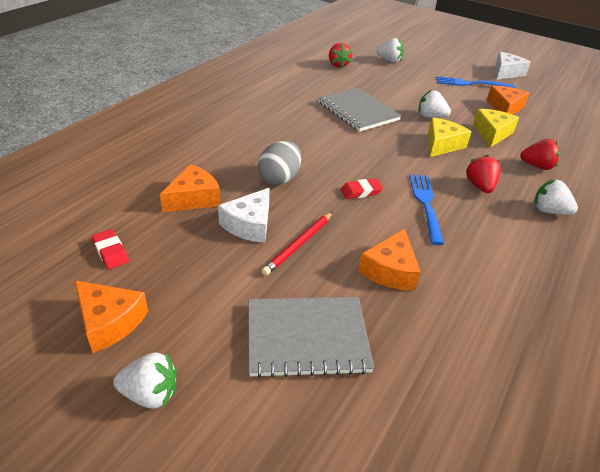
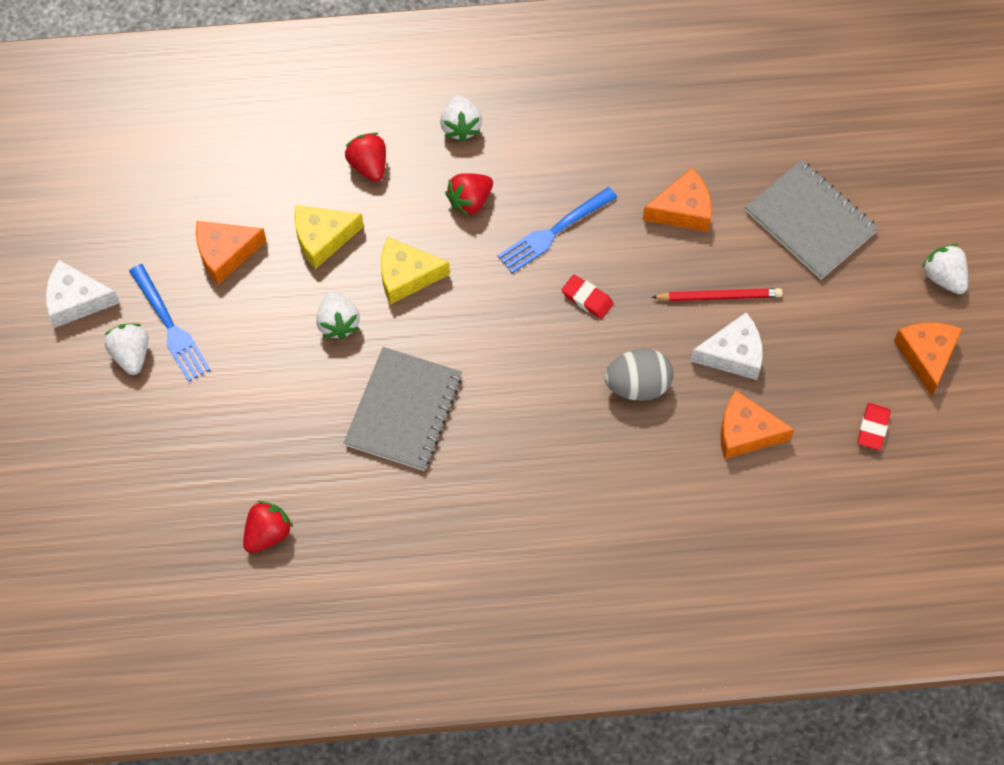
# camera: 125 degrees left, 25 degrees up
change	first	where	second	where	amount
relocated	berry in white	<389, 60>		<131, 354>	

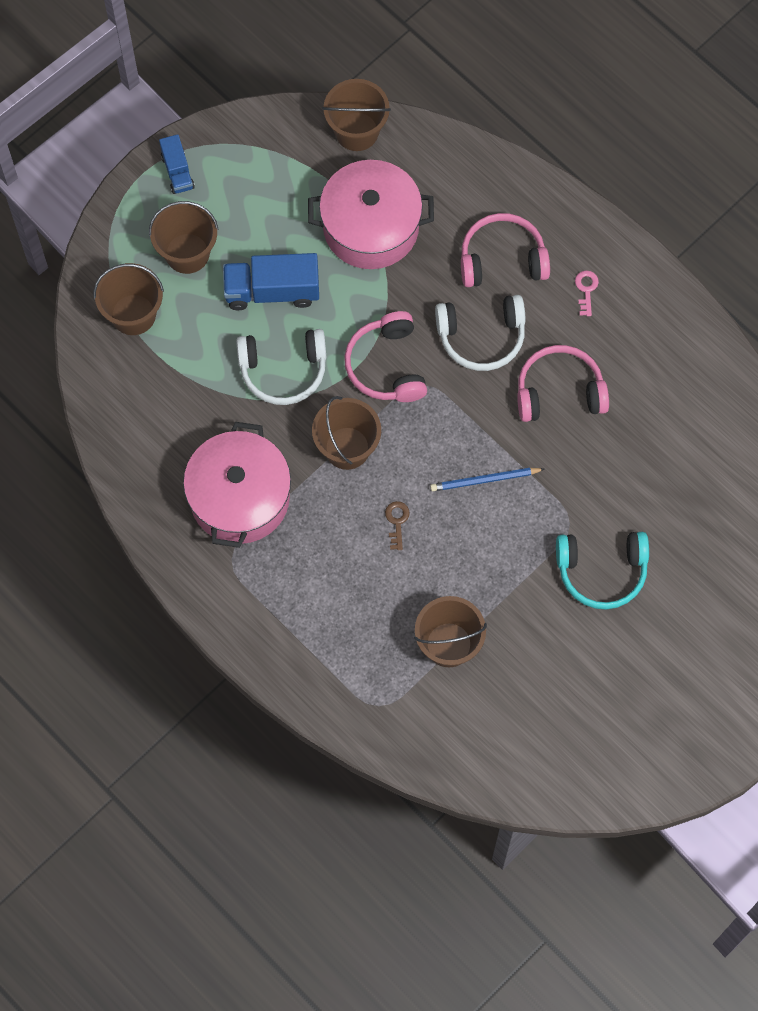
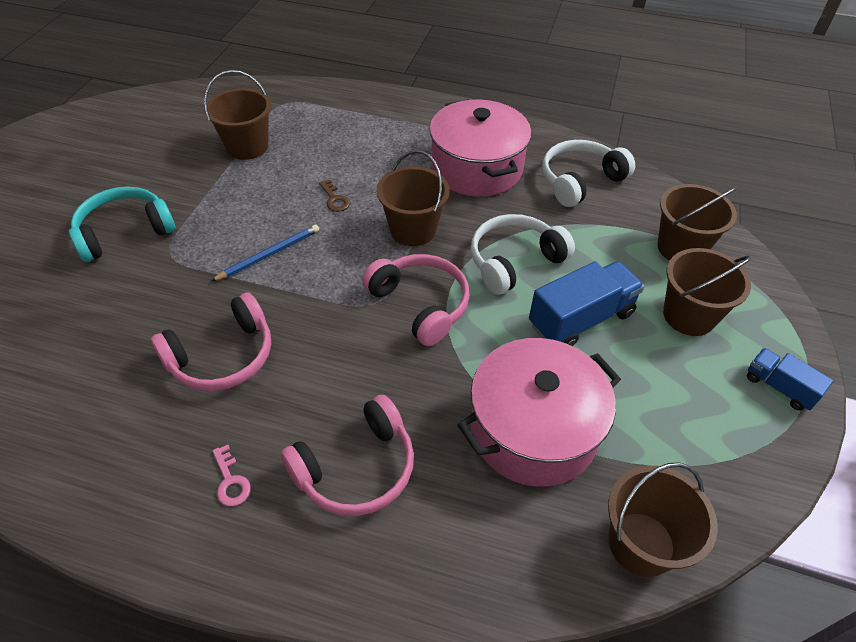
# camera: 150 degrees right, 20 degrees down
change	first	where	second	where	amount
relocated	over-ear headphones in white	<481, 337>		<580, 181>	

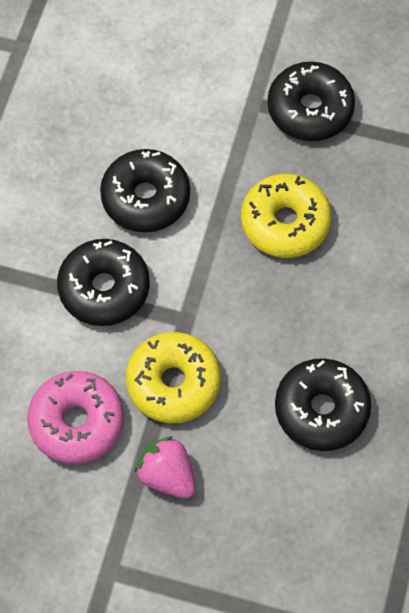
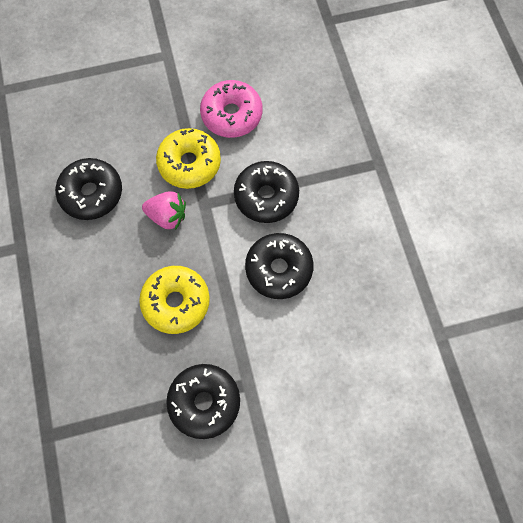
# camera: 150 degrees right, 5 degrees up
change	first	where	second	where	amount
relocated	berry in rosy	<167, 475>		<167, 216>	

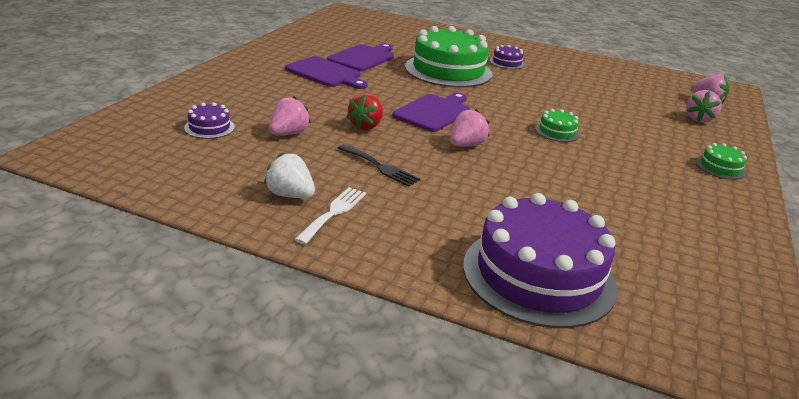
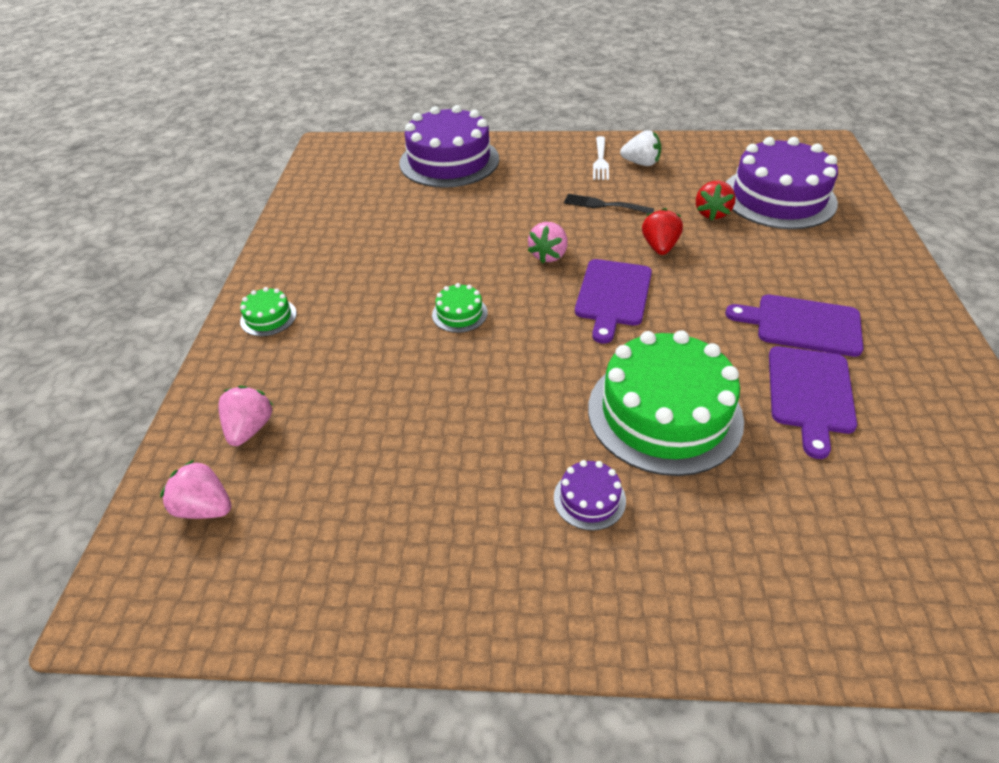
# camera: 165 degrees right, 15 degrees up
change	first	where	second	where	amount
colour	berry in rosy	<288, 133>	berry in red	<711, 213>	
size	layer cake in violet	<209, 127>		<778, 197>	x2.35

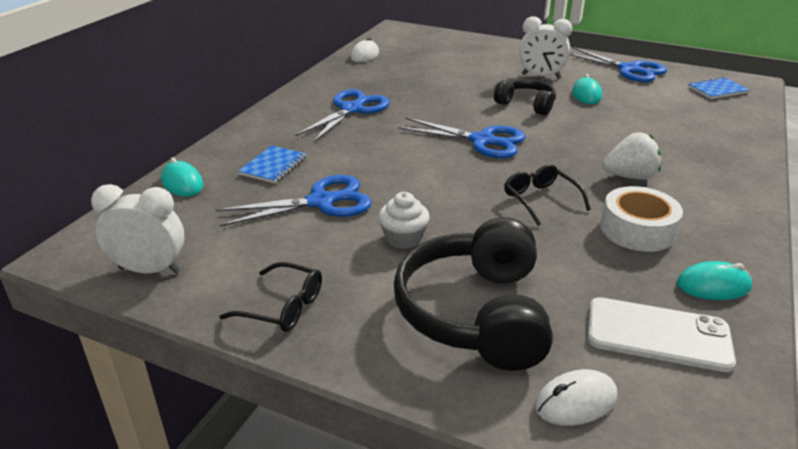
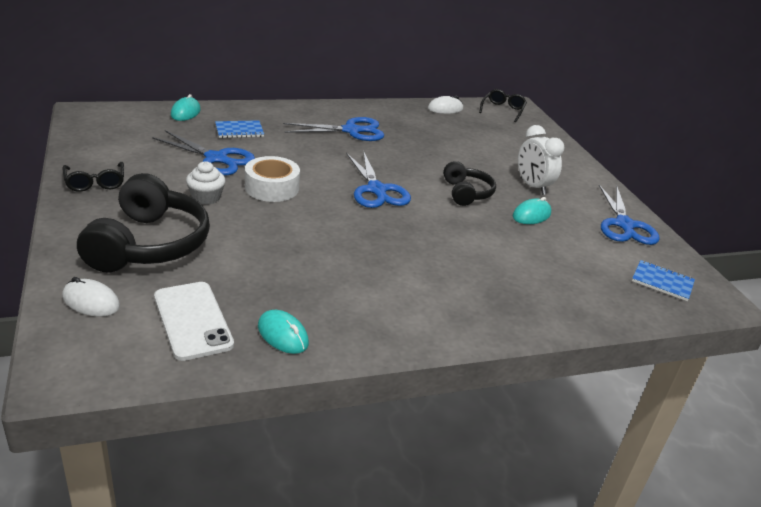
# camera: 45 degrees right, 0 degrees up
change	first	where	second	where	amount
spun	over-ear headphones in jet-black	<475, 313>		<149, 244>	135 degrees clockwise
relocated	roll of tape in white	<637, 230>		<272, 188>	
relocated	glasses in jet-black	<540, 199>		<503, 110>	
missing	alarm clock in white	<150, 270>			
missing	berry in white	<629, 176>			

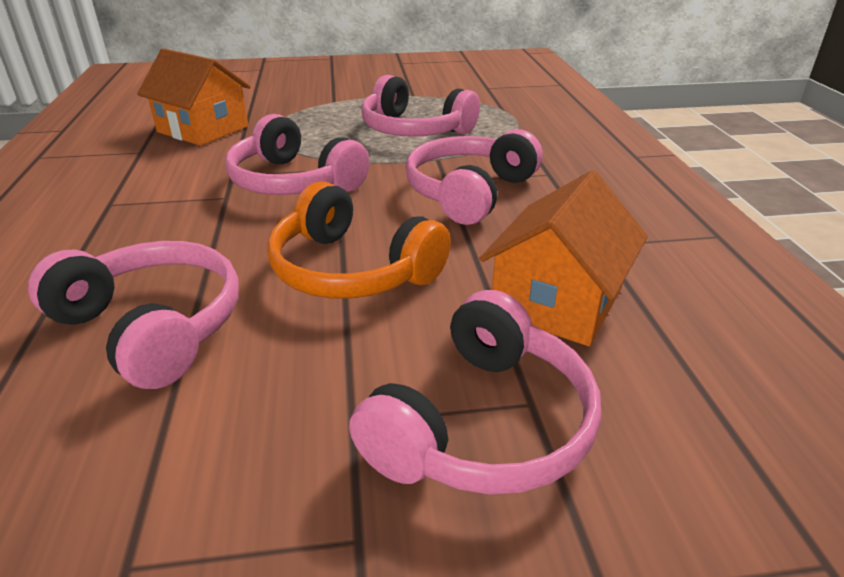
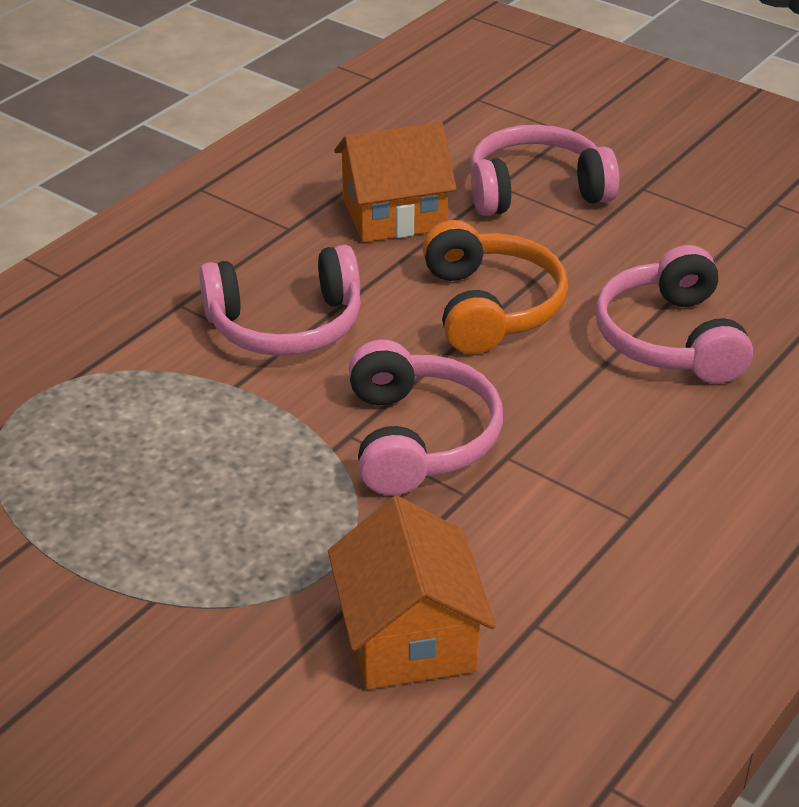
# camera: 135 degrees left, 5 degrees up
change	first	where	second	where	amount
missing	over-ear headphones in rosy	<414, 130>			

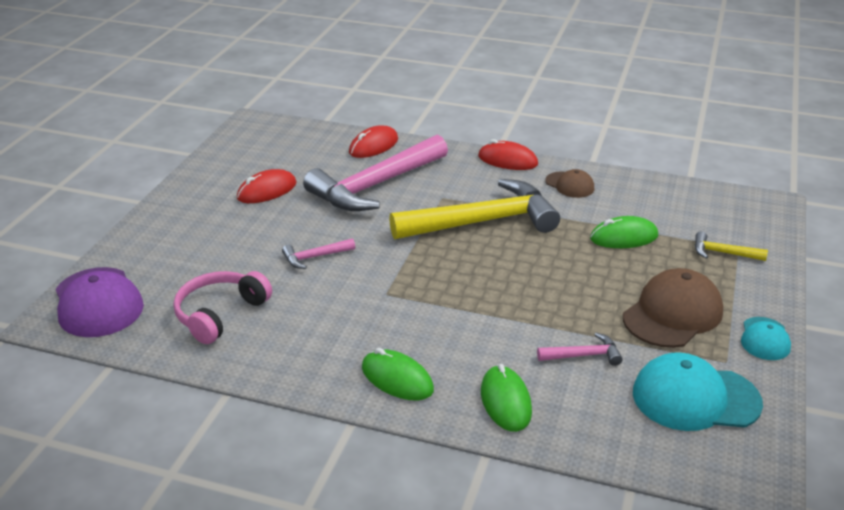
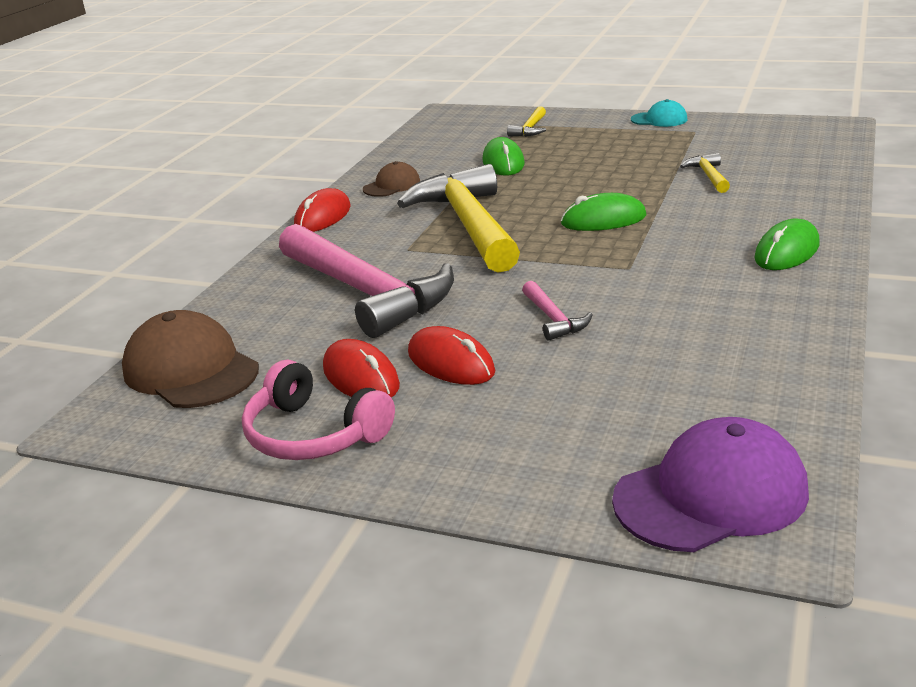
# camera: 85 degrees left, 5 degrees down
change	first	where	second	where	amount
relocated	cap in russet	<672, 314>		<191, 370>	
relocated	over-ear headphones in rosy	<220, 314>		<313, 434>	
relocated	PC mouse in red	<373, 146>		<451, 363>	
relocated	PC mouse in leaf-green	<505, 401>		<603, 220>	
colour	hammer in rosy	<583, 355>	hammer in yellow	<708, 176>	
missing	cap in aqua	<695, 398>			

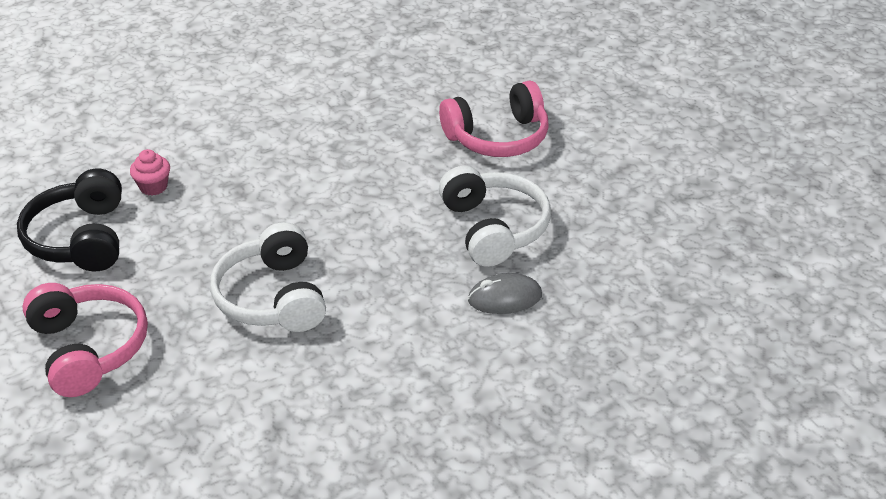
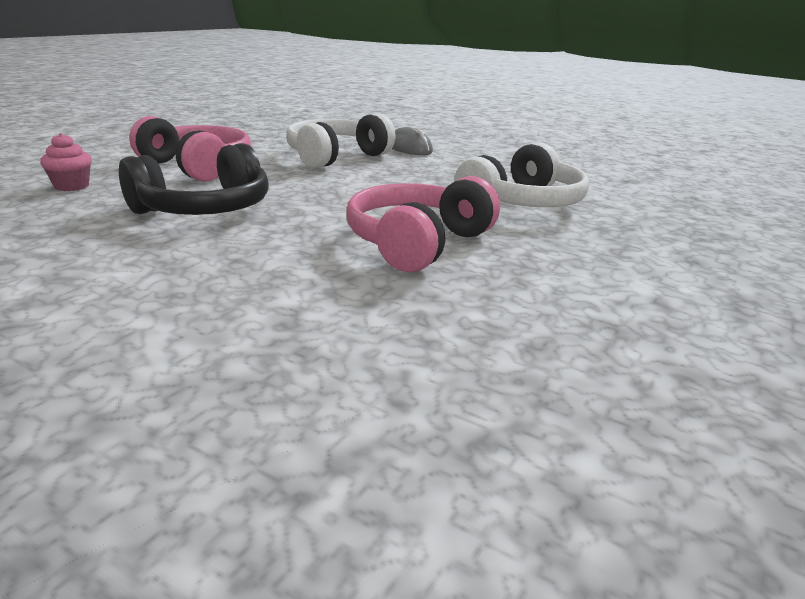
# camera: 120 degrees left, 15 degrees down
change	first	where	second	where	amount
relocated	fairy cake in rosy	<153, 187>		<71, 186>	
relocated	over-ear headphones in jet-black	<80, 238>		<205, 209>	
relocated	over-ear headphones in rosy	<89, 348>		<417, 243>	

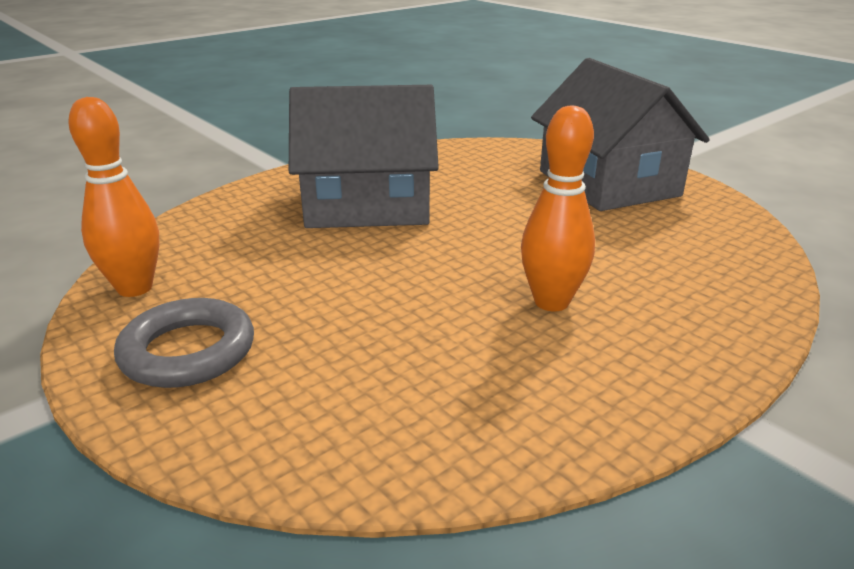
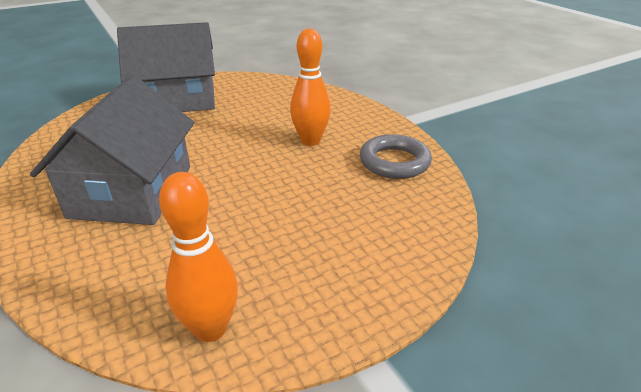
# camera: 80 degrees left, 5 degrees up
change	first	where	second	where	amount
relocated	torus in ash-grey	<188, 351>		<394, 162>	

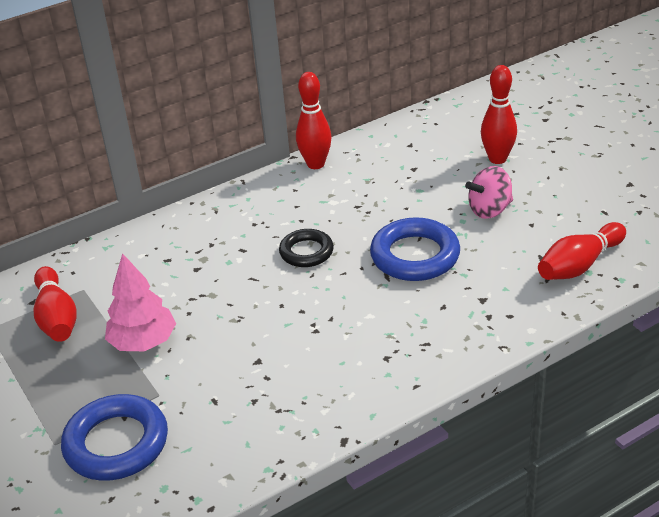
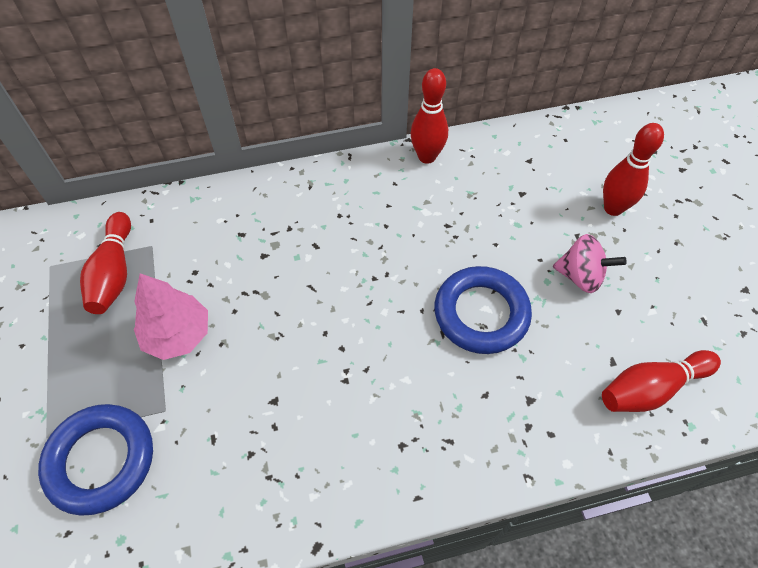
# camera: 15 degrees right, 20 degrees up
change	first	where	second	where	amount
spun	spinning top in rosy	<489, 210>		<580, 276>	150 degrees counterclockwise
missing	torus in jet-black	<306, 252>			

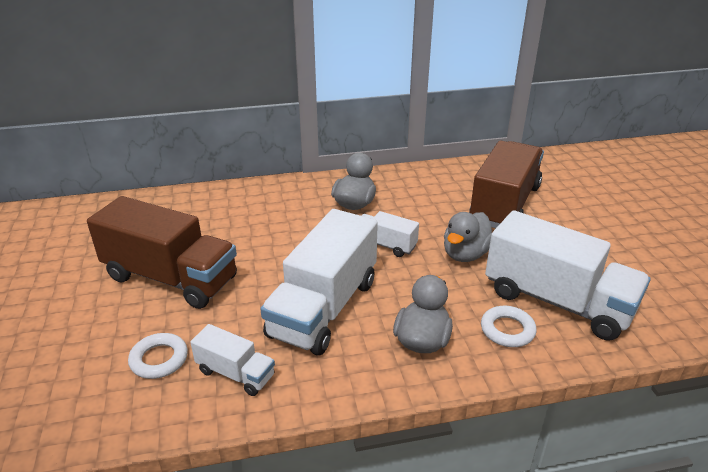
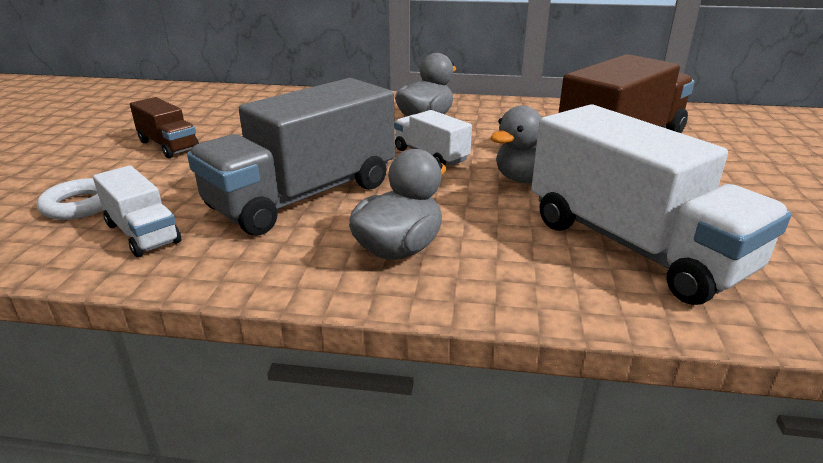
# camera: 20 degrees right, 5 degrees down
change	first	where	second	where	amount
size	toy truck in russet	<171, 278>		<168, 146>	x0.49
colour	toy truck in white	<324, 308>	toy truck in ash-grey	<304, 196>	
missing	torus in white	<507, 330>			

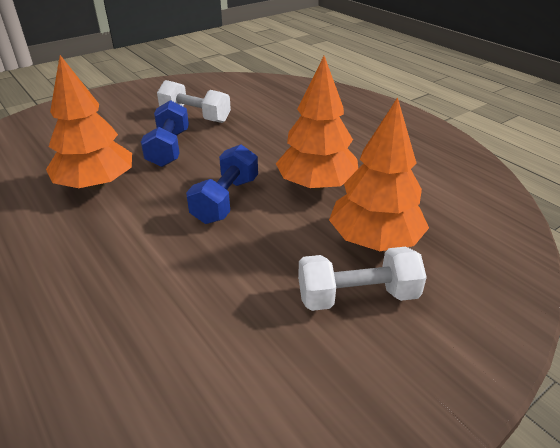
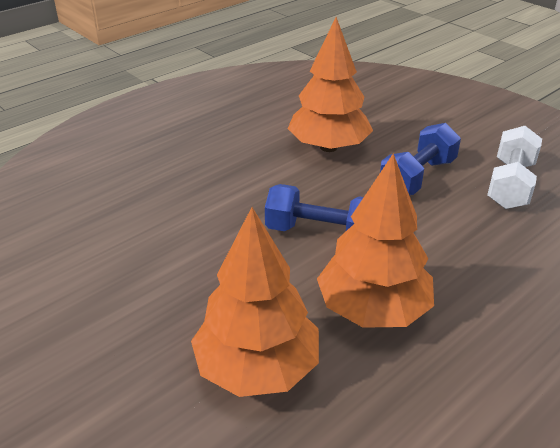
# camera: 85 degrees right, 0 degrees up
change	first	where	second	where	amount
spun	dumbbell in royal blue	<169, 148>		<417, 177>	45 degrees counterclockwise
missing	dumbbell in white	<357, 296>			

